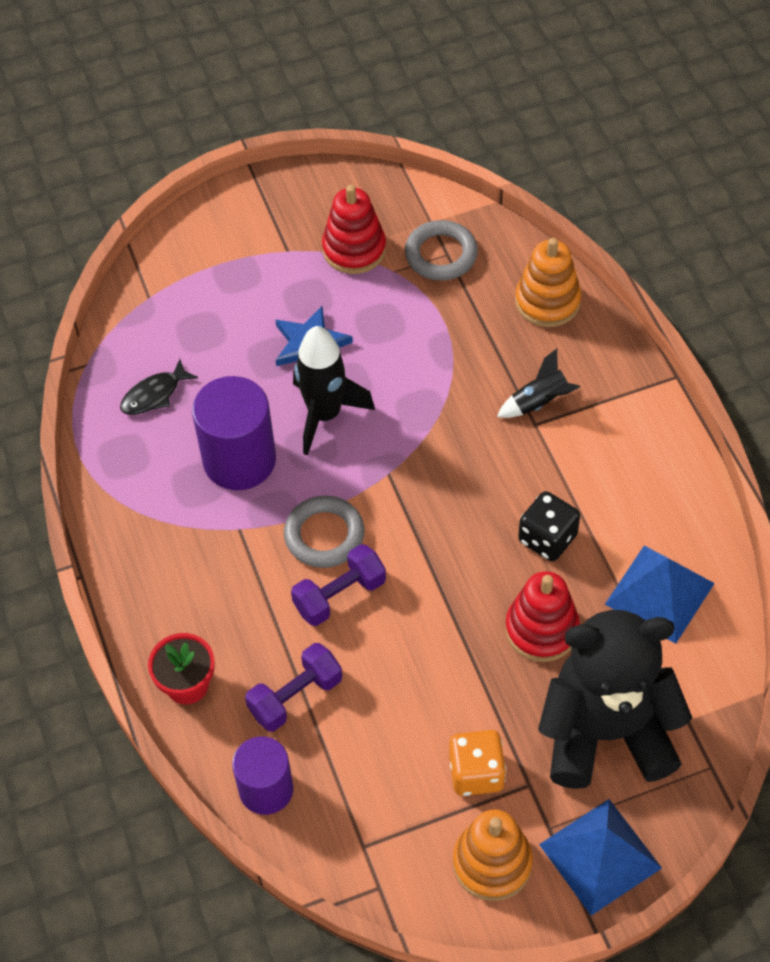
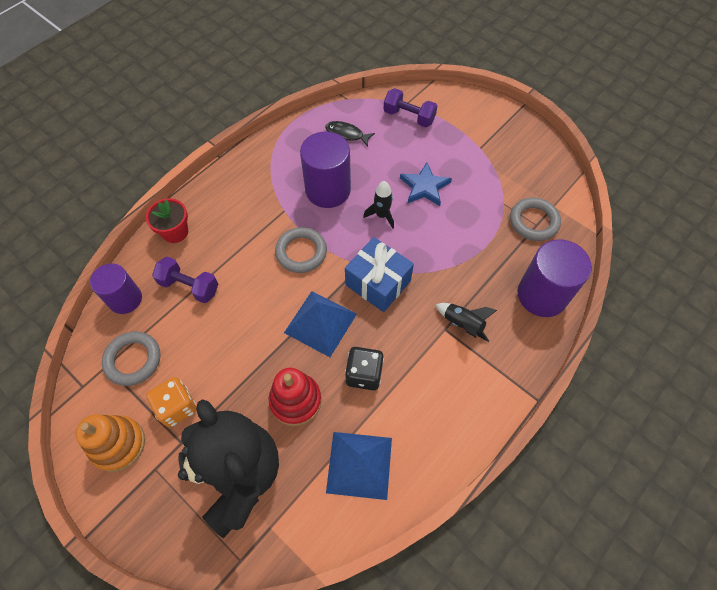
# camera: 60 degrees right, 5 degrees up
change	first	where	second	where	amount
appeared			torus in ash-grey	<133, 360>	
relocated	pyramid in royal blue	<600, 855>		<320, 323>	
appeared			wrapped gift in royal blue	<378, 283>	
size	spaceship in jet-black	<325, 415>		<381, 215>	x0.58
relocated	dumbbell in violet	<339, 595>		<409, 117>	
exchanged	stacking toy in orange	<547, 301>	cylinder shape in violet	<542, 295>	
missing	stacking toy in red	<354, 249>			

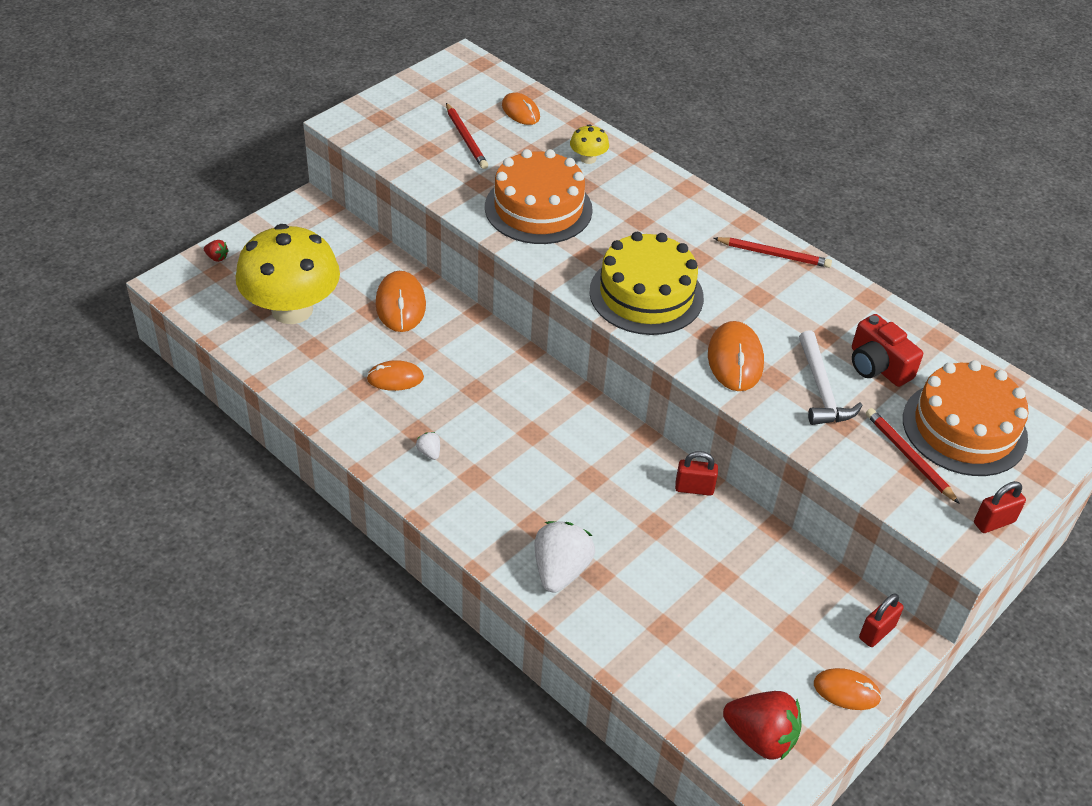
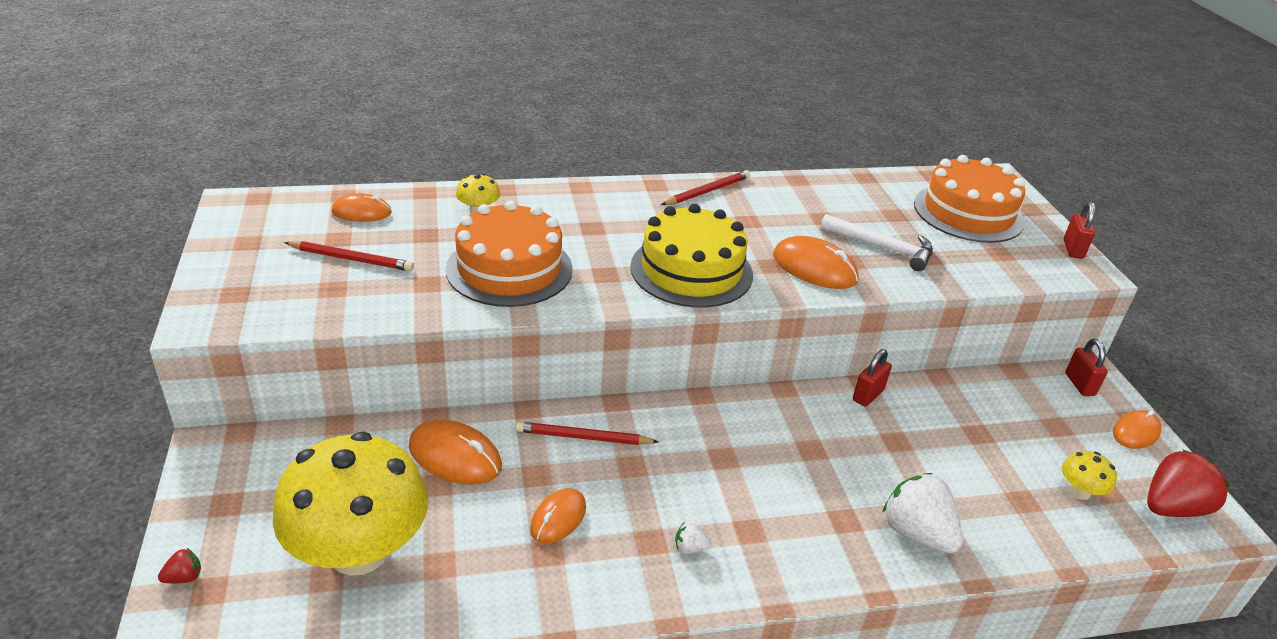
# camera: 55 degrees left, 10 degrees down
change	first	where	second	where	amount
relocated	pencil in red	<909, 457>		<583, 437>	
appeared			toadstool in yellow	<1079, 491>	
missing	compact camera in red	<877, 366>			

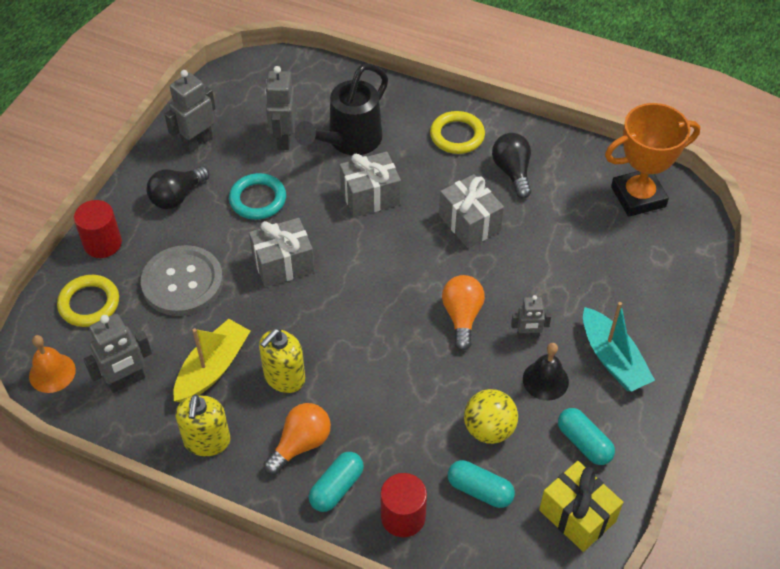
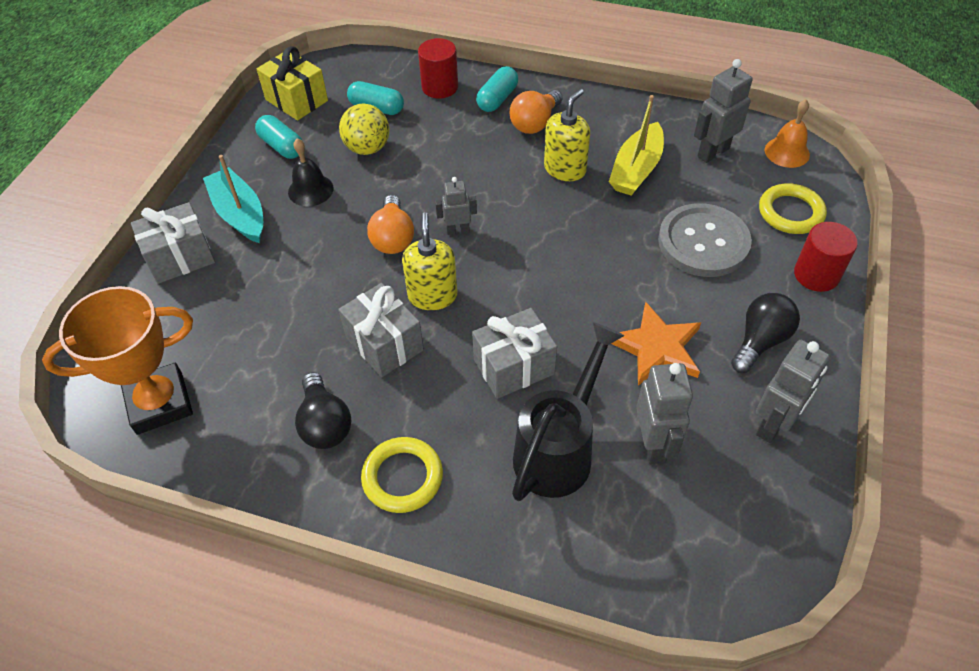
# camera: 175 degrees right, 0 degrees up
change	first	where	second	where	amount
relocated	wrapped gift in ash-grey	<283, 264>		<180, 257>	
relocated	soap dispenser in yellow	<207, 441>		<432, 295>	
relocated	robot figure in ash-grey	<527, 336>		<458, 230>	
exchanged	torus in aqua	<258, 199>	five-pointed star in orange	<656, 347>	

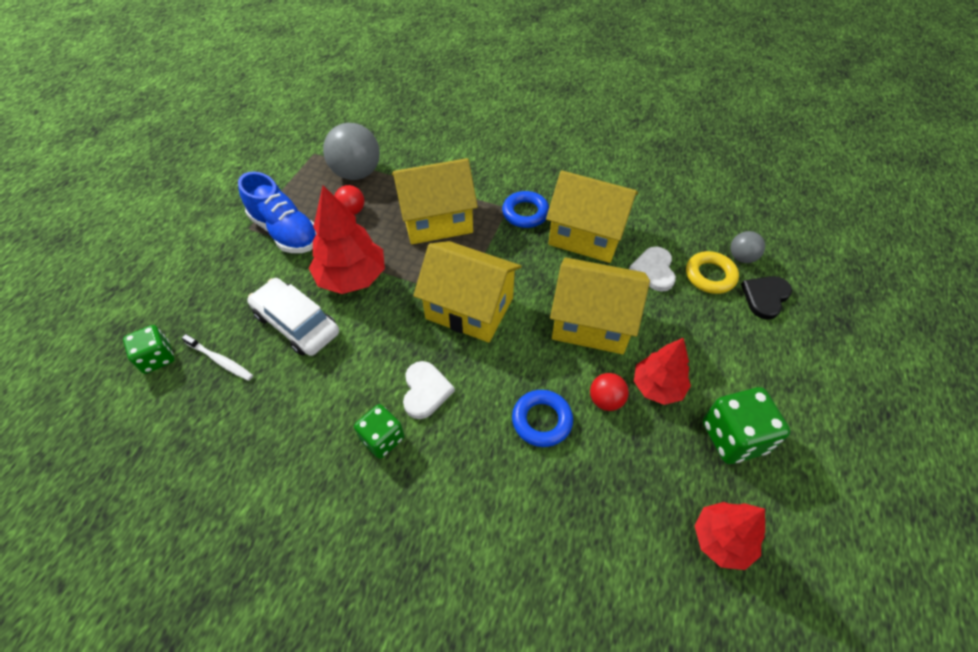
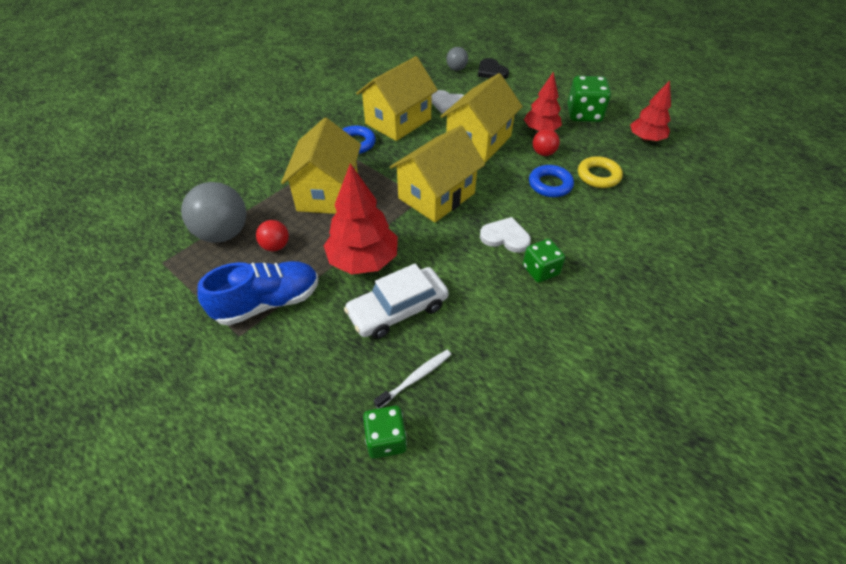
# camera: 70 degrees left, 5 degrees down
change	first	where	second	where	amount
relocated	torus in yellow	<710, 276>		<598, 176>	

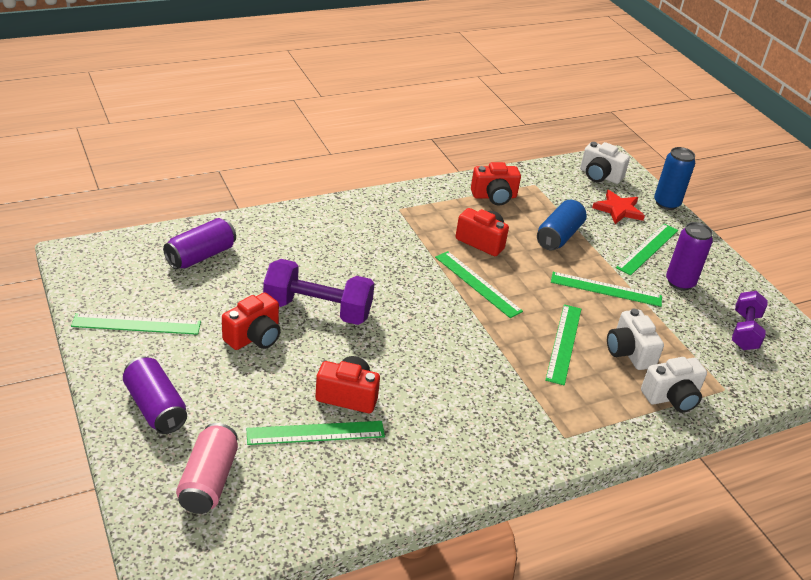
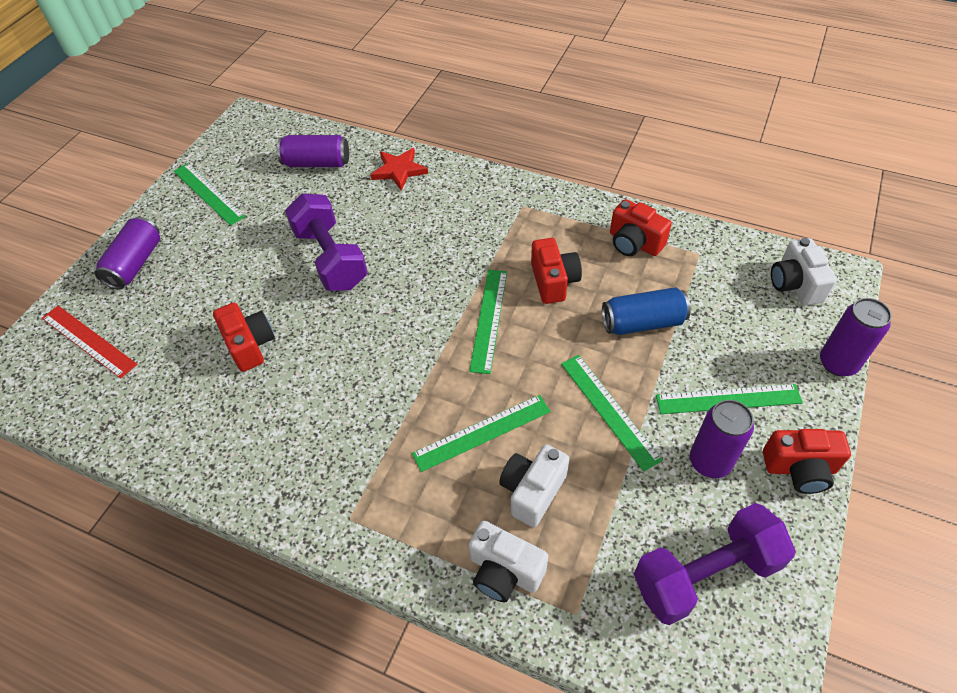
# camera: 55 degrees right, 15 degrees up
change	first	where	second	where	amount
exchanged	soda can in rosy	<208, 481>	straightedge in red	<88, 341>	
relocated	five-pointed star in red	<618, 209>		<399, 170>	
size	dumbbell in violet	<744, 331>		<705, 574>	x1.52
relocated	compact camera in red	<254, 337>		<799, 469>	
colour	soda can in royal blue	<666, 203>	soda can in violet	<838, 363>	
missing	straightedge in leaf-green	<316, 433>			

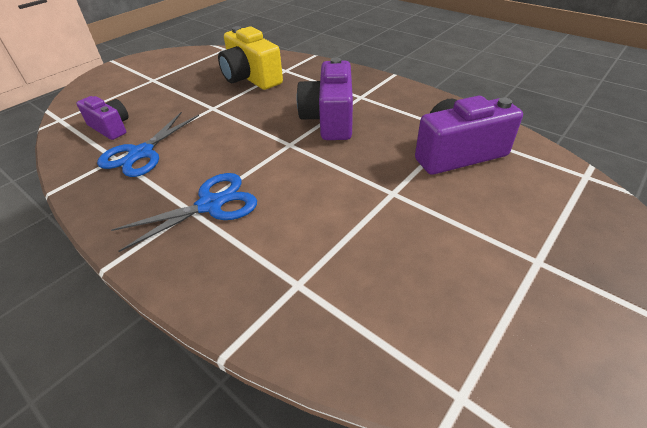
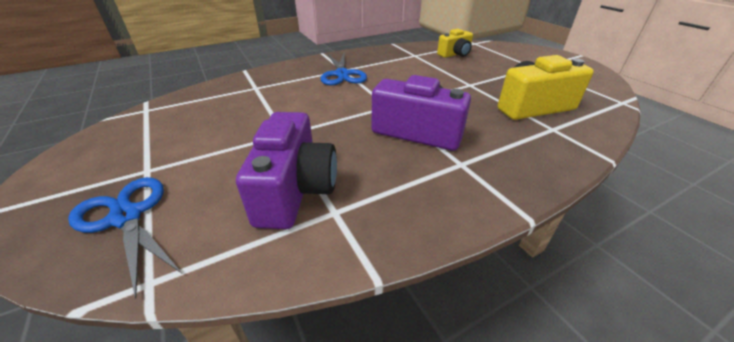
# camera: 110 degrees right, 5 degrees down
change	first	where	second	where	amount
relocated	shears in royal blue	<141, 153>		<126, 217>	
colour	compact camera in violet	<110, 128>	compact camera in yellow	<455, 54>	

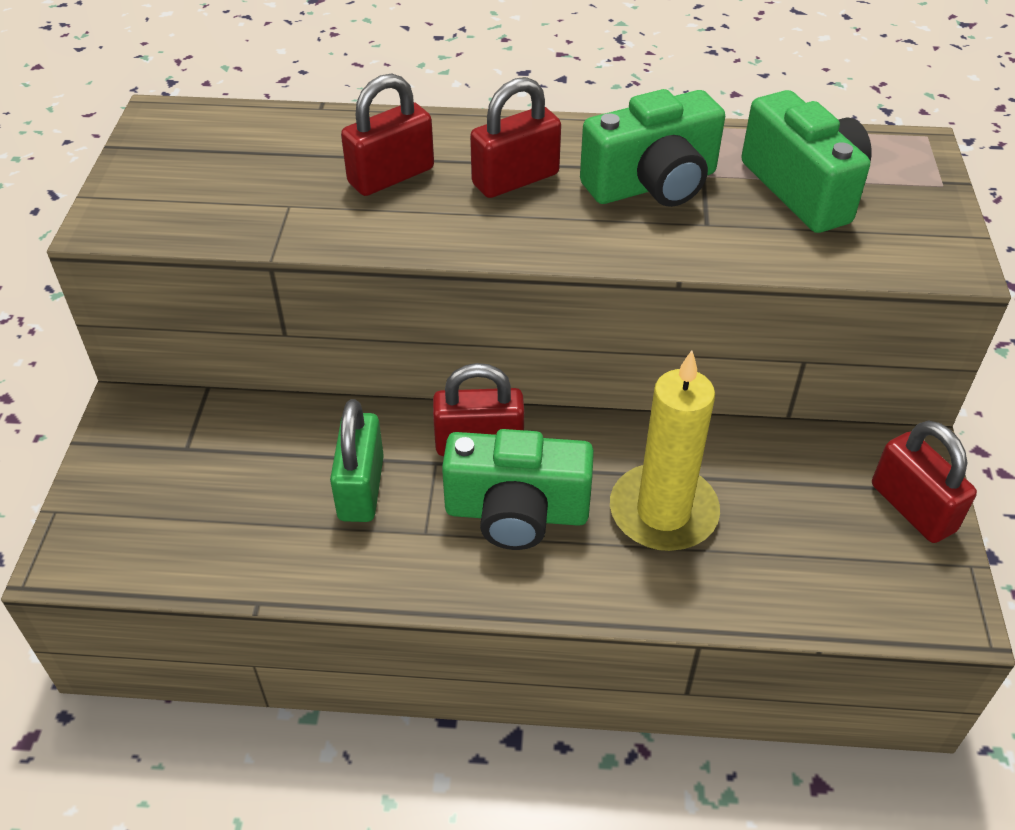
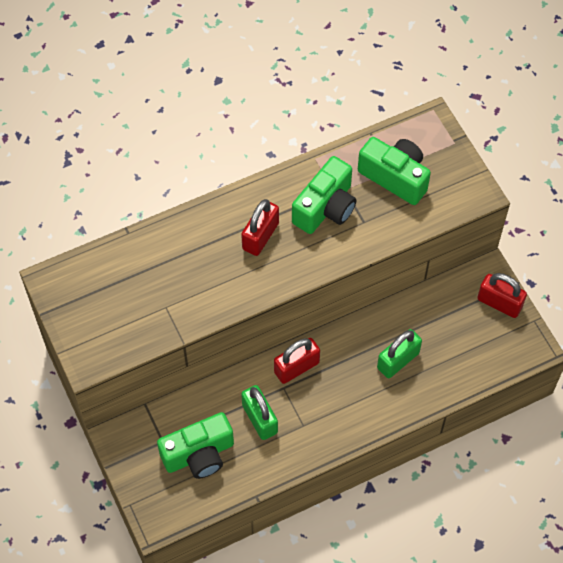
# camera: 30 degrees left, 15 degrees up
change	first	where	second	where	amount
relocated	compact camera in leaf-green	<516, 512>		<199, 454>	
exchanged	pillar candle in yellow	<663, 512>	small lock in leaf-green	<398, 360>	
missing	small lock in red	<391, 176>			

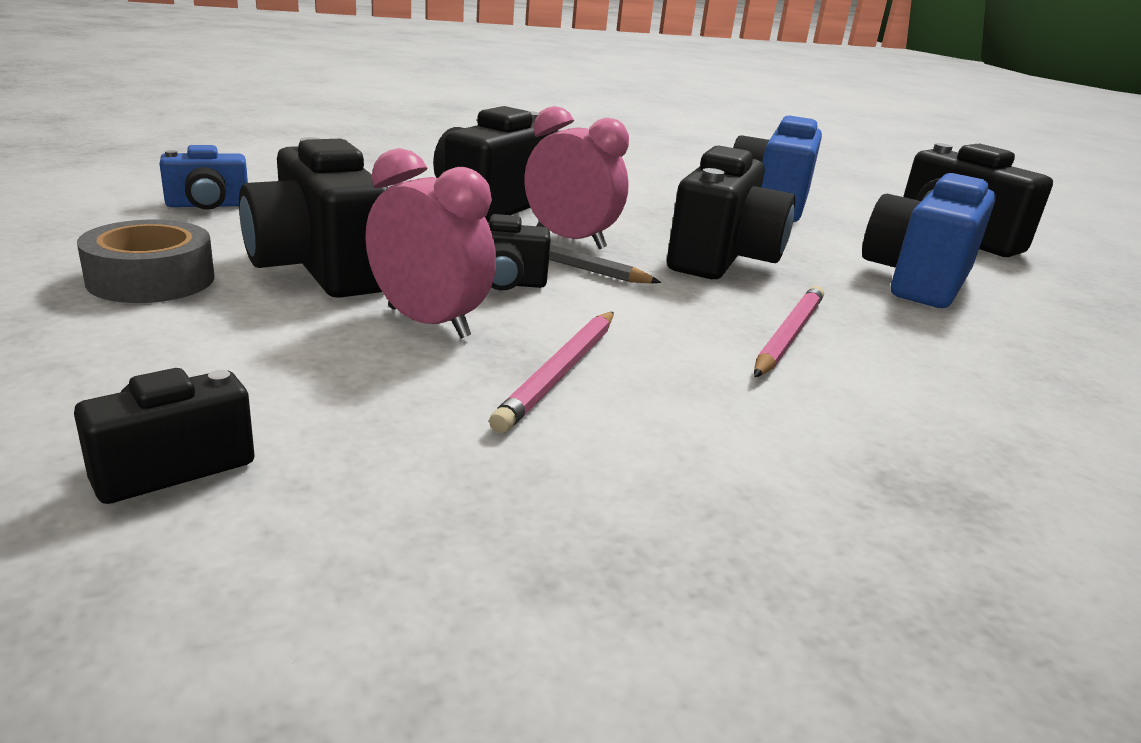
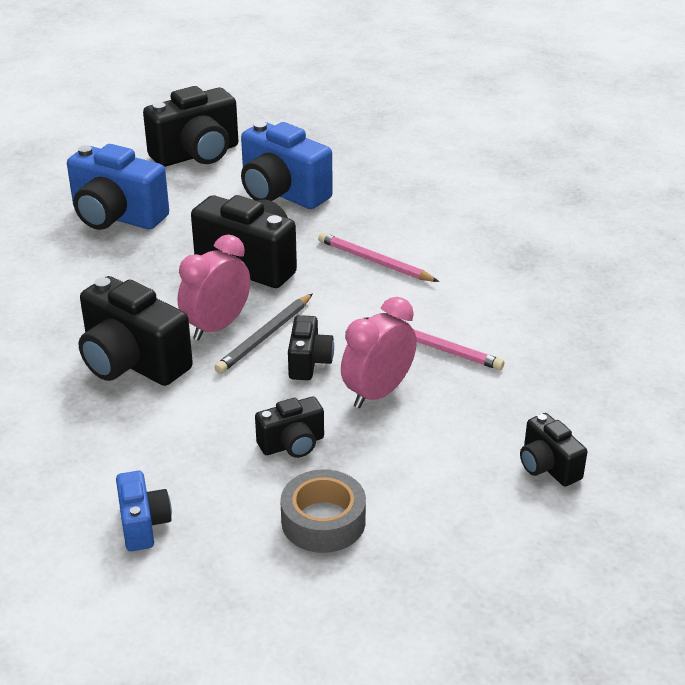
# camera: 80 degrees left, 10 degrees up
change	first	where	second	where	amount
size	compact camera in jet-black	<320, 269>		<292, 444>	x0.54

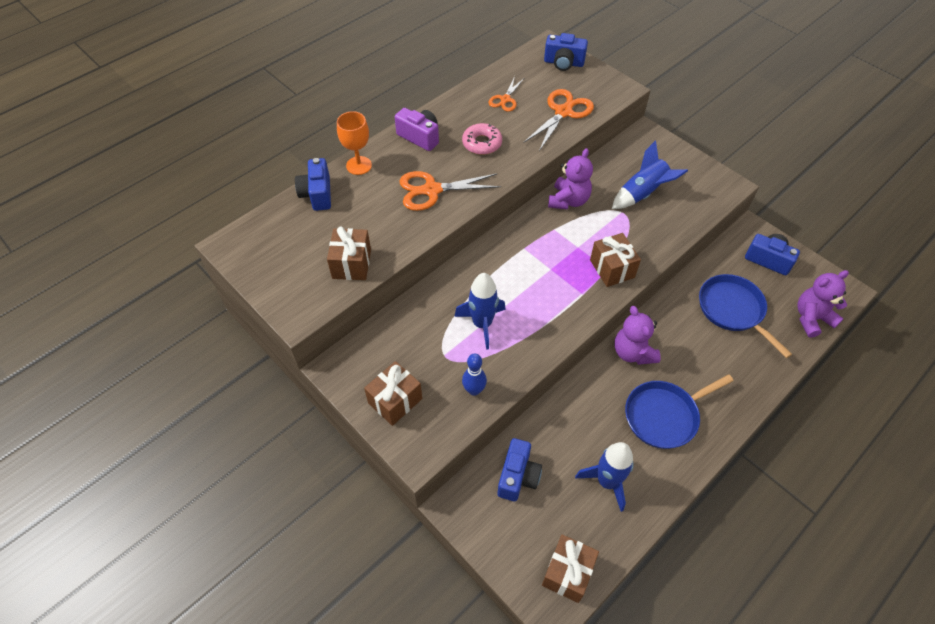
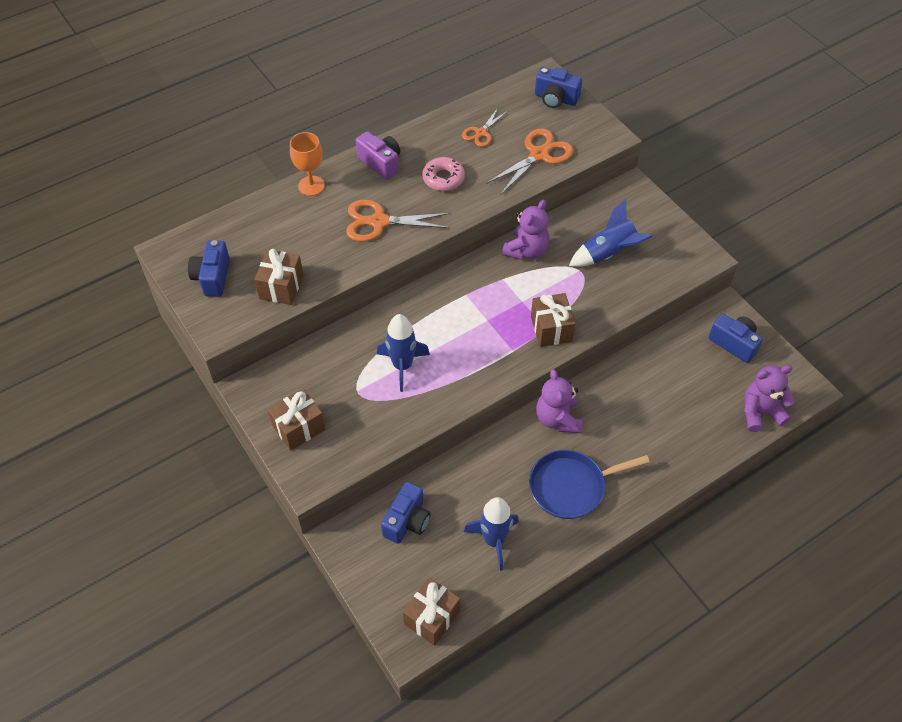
# camera: 10 degrees right, 0 degrees up
change	first	where	second	where	amount
relocated	compact camera in royal blue	<317, 194>		<212, 277>	
missing	tenpin in royal blue	<474, 390>			
missing	skillet in royal blue	<733, 310>			

